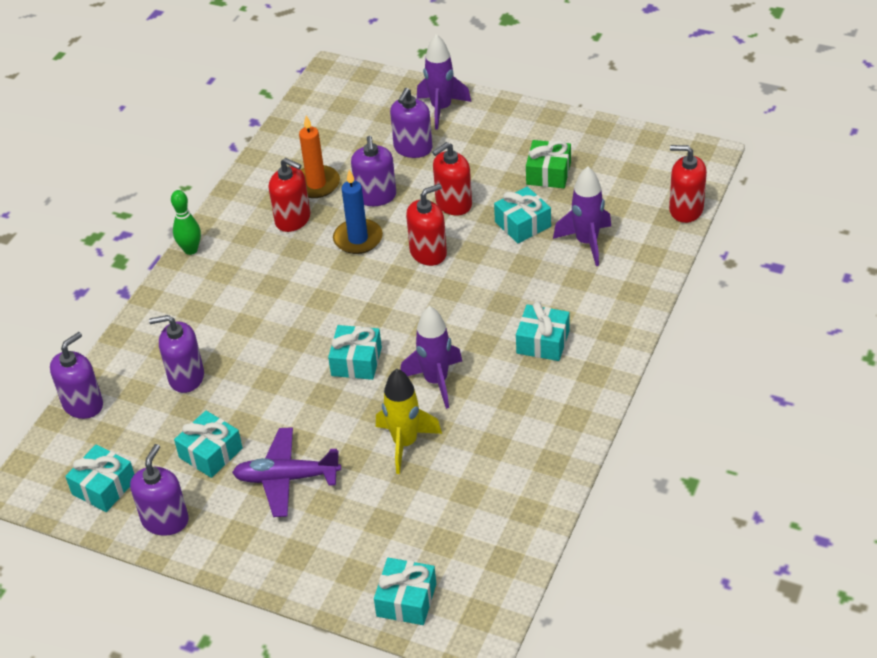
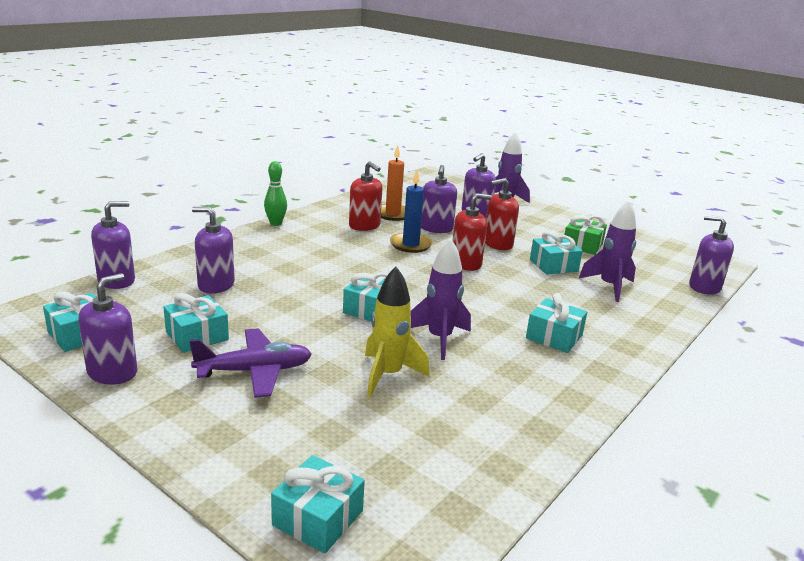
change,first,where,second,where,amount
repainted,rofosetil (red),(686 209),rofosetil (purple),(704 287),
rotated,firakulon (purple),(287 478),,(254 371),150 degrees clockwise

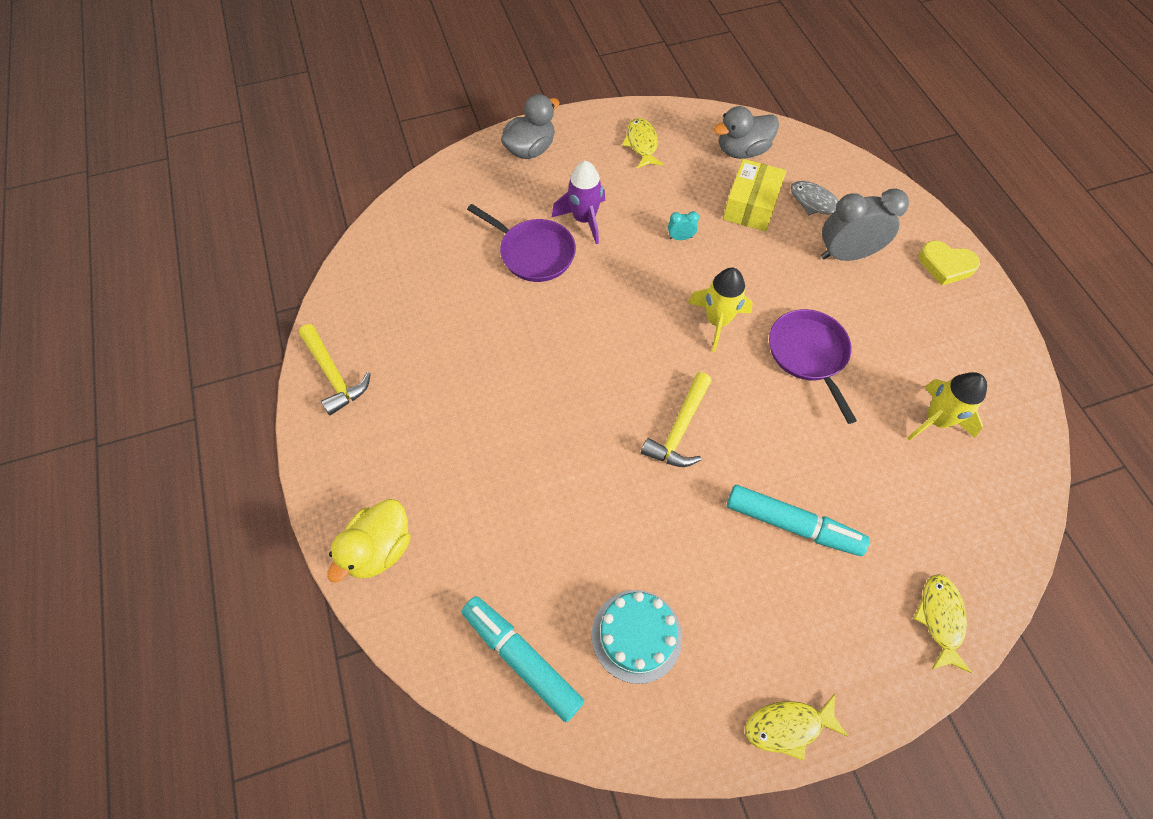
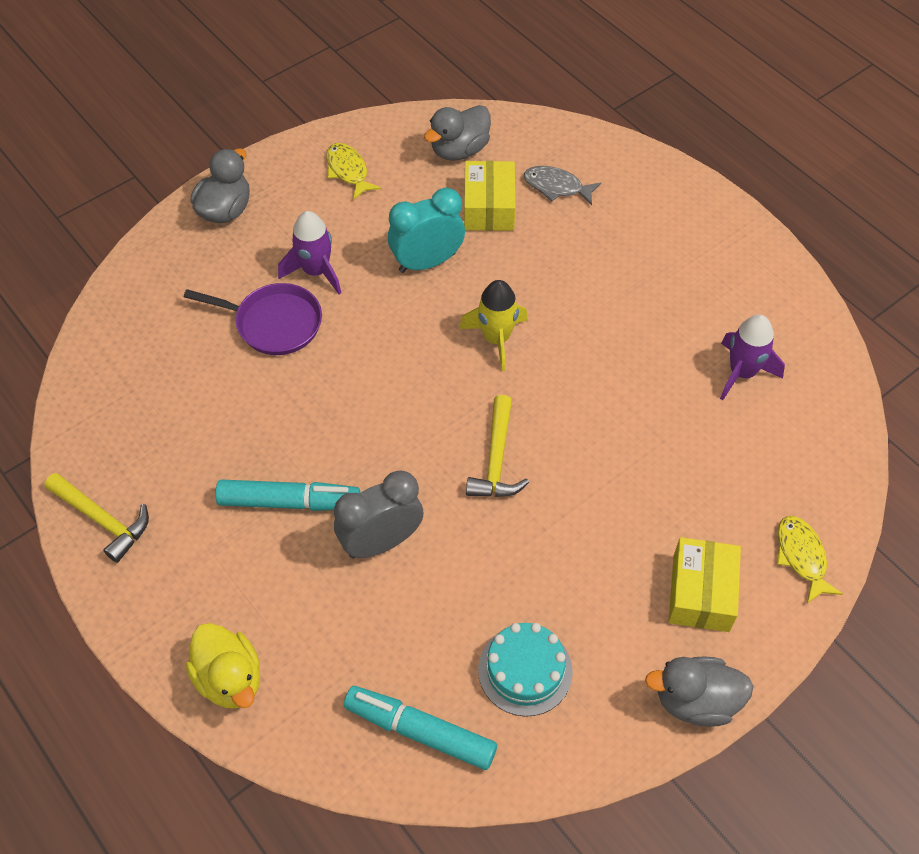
change,first,where,second,where,amount
shifted,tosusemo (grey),(846 254),,(381 542),
scaled,tosusemo (turquoise),(680 238),,(427 262),x2.33
gone,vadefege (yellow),(945 265),,,
gone,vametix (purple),(809 354),,,
repainted,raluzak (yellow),(936 420),raluzak (purple),(742 373),
shifted,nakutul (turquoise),(792 525),,(289 502),
rotated,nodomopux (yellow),(379 549),,(230 679),45 degrees counterclockwise
swapped,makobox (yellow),(788 726),nodomopux (grey),(695 701),
new,,,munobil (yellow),(701 593),

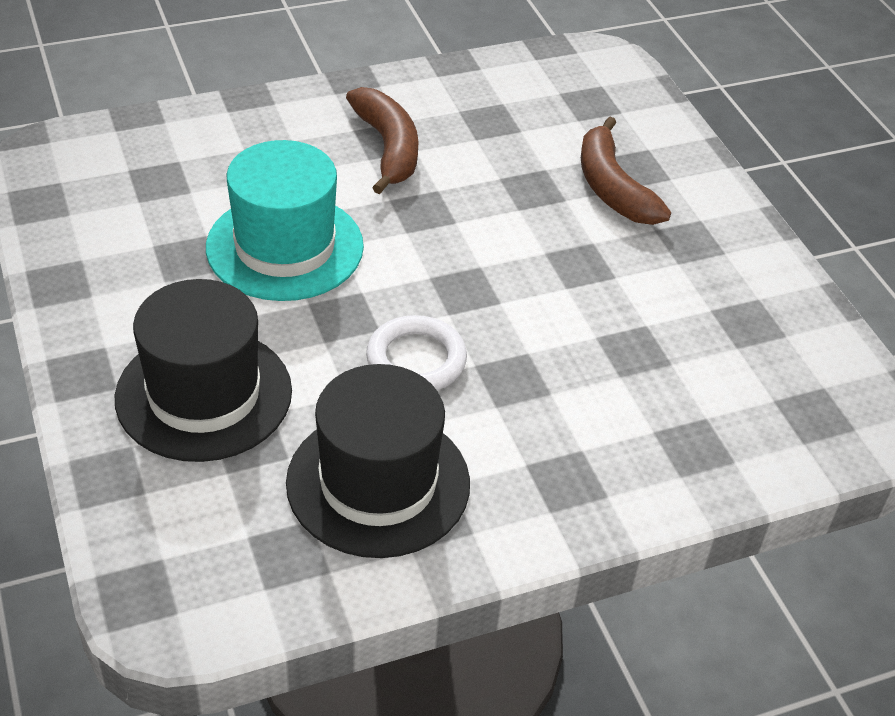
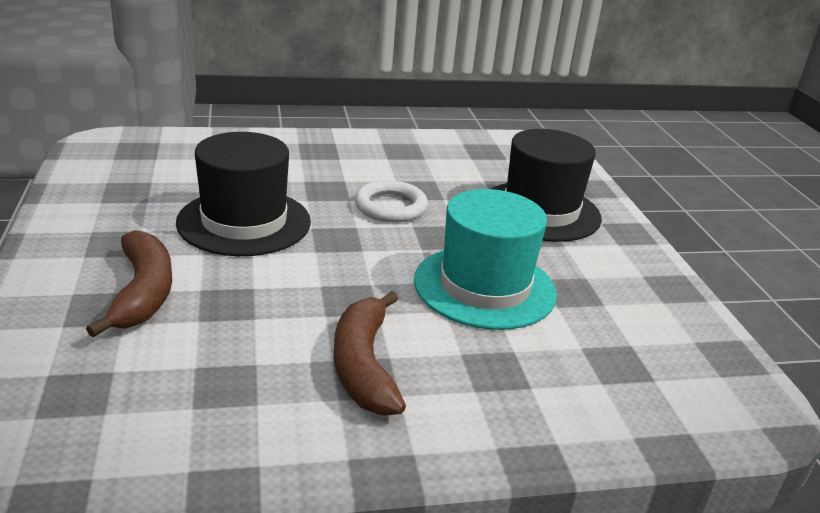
change,first,where,second,where,amount
shifted,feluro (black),(378 483),,(244 222),

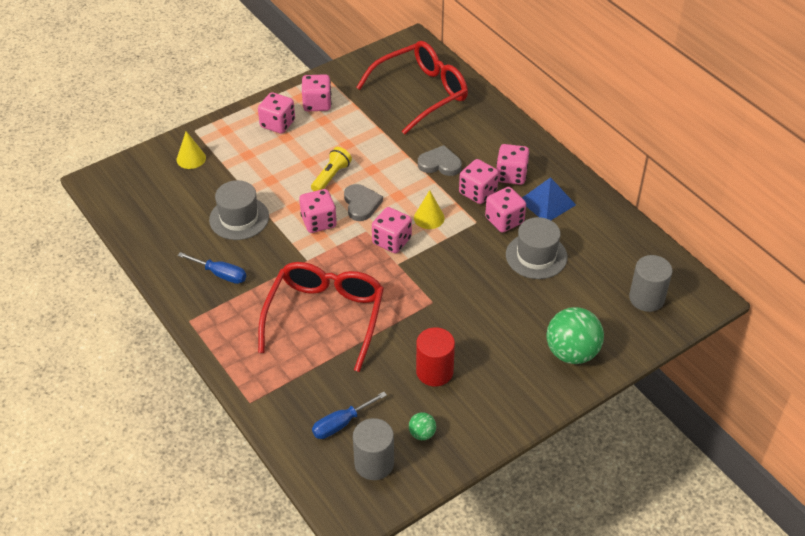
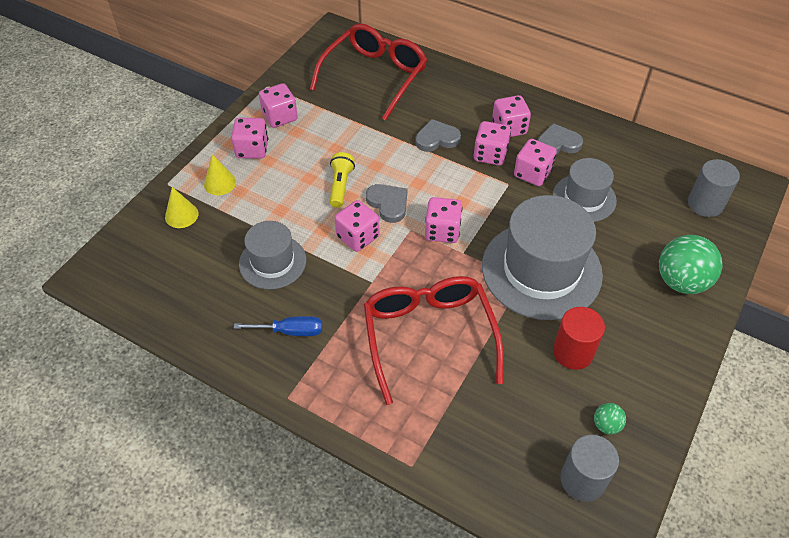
change,first,where,second,where,amount
swapped,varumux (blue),(547 202),vadefege (grey),(558 143),
shifted,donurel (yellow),(429 218),,(220 183),
gone,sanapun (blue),(341 424),,,
new,,,feluro (grey),(541 270),

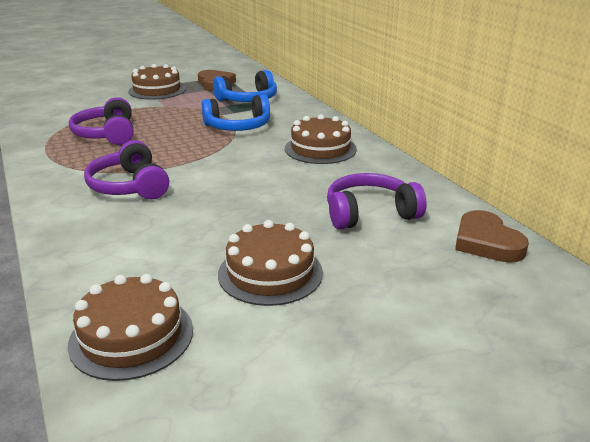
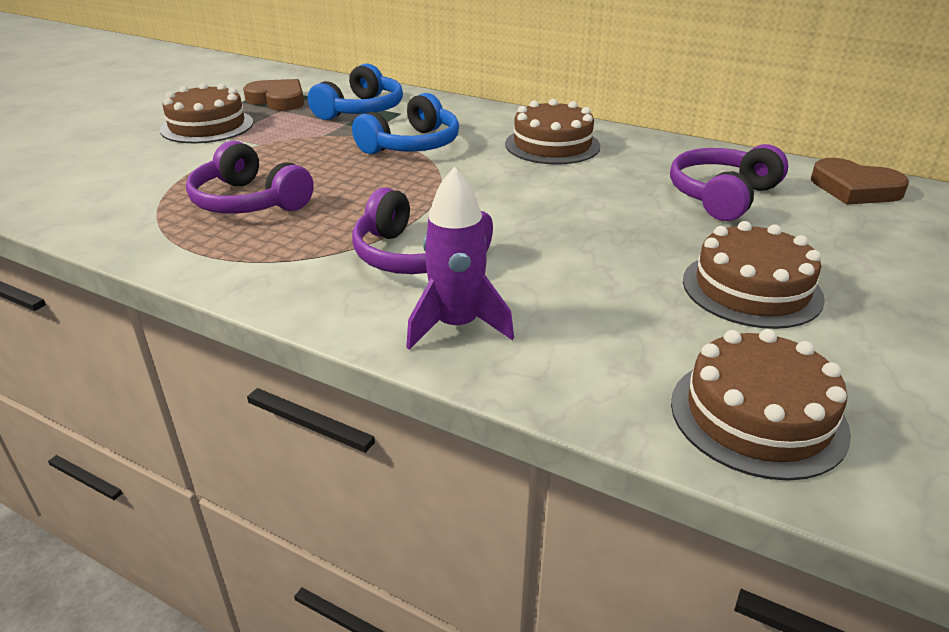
change,first,where,second,where,amount
new,,,raluzak (purple),(457 326),

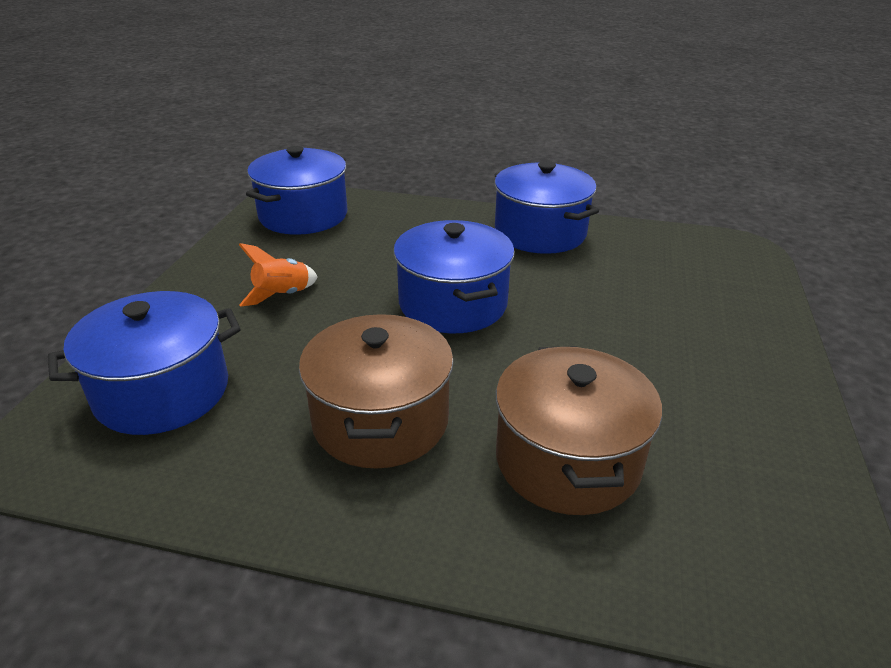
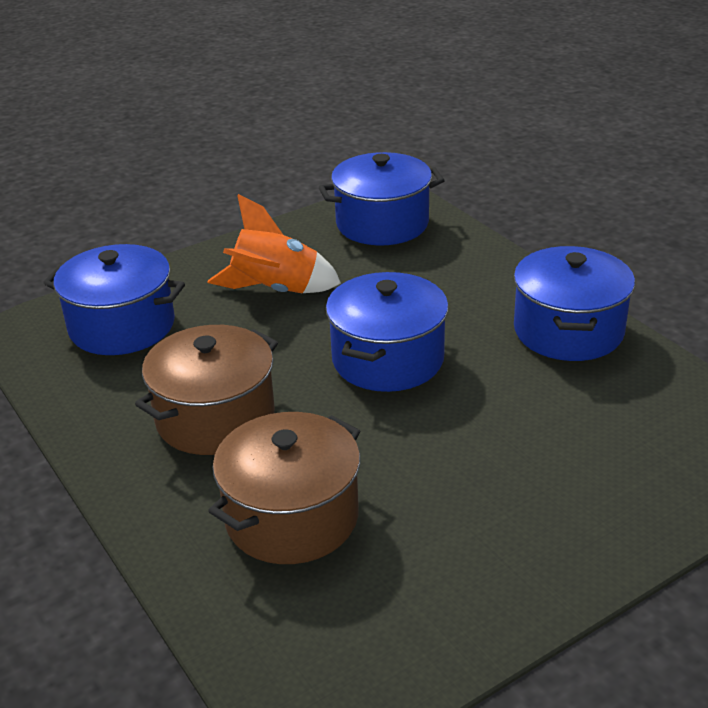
change,first,where,second,where,amount
scaled,raluzak (orange),(282 295),,(275 290),x1.63

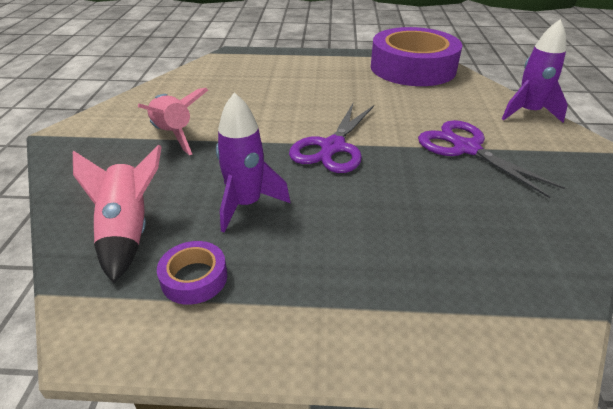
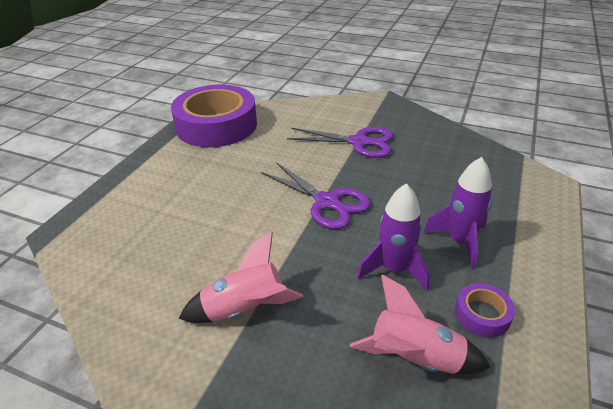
change,first,where,second,where,amount
shifted,raluzak (purple),(528 113),,(459 241),
rotated,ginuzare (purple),(466 149),,(359 142),150 degrees counterclockwise

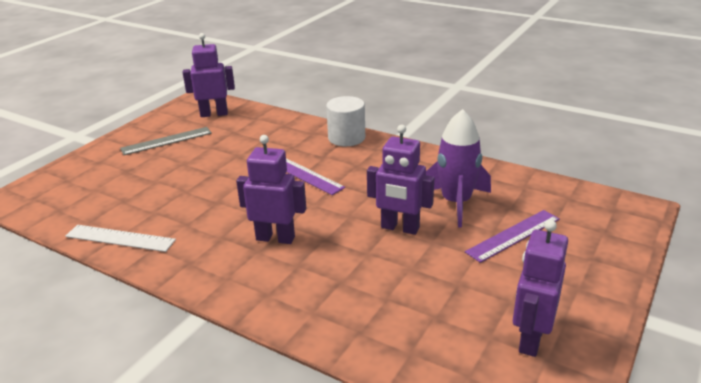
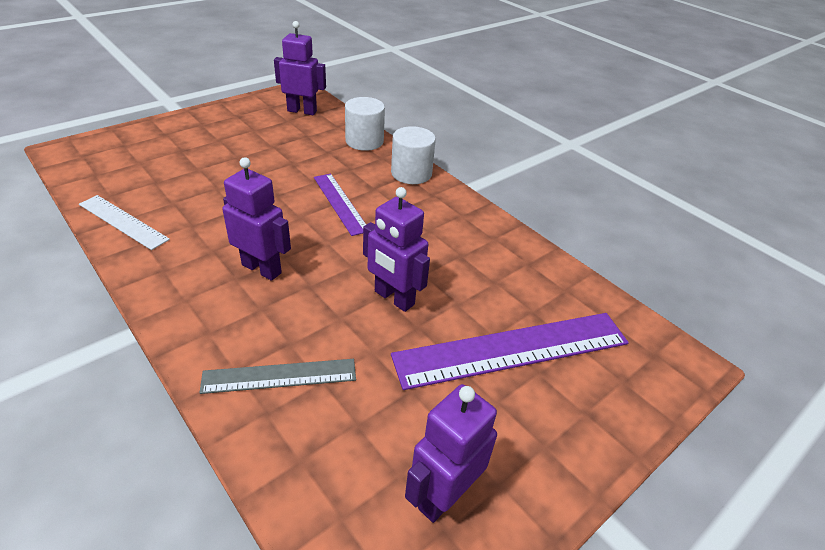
change,first,where,second,where,amount
gone,raluzak (purple),(456 203),,,
shifted,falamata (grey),(166 141),,(279 376),
scaled,falamata (purple),(513 235),,(512 349),x1.74
new,,,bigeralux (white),(364 141),

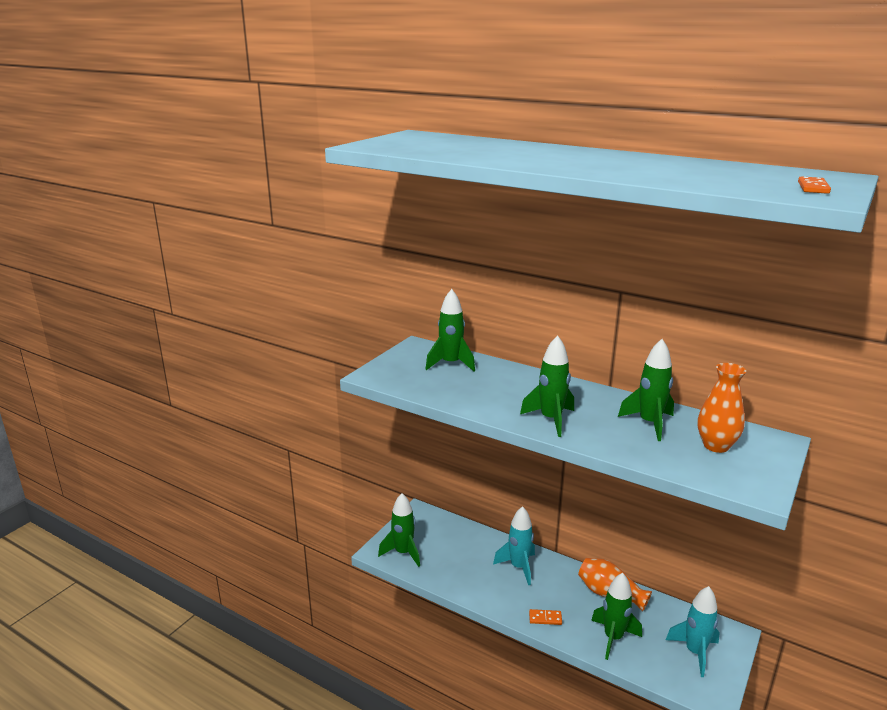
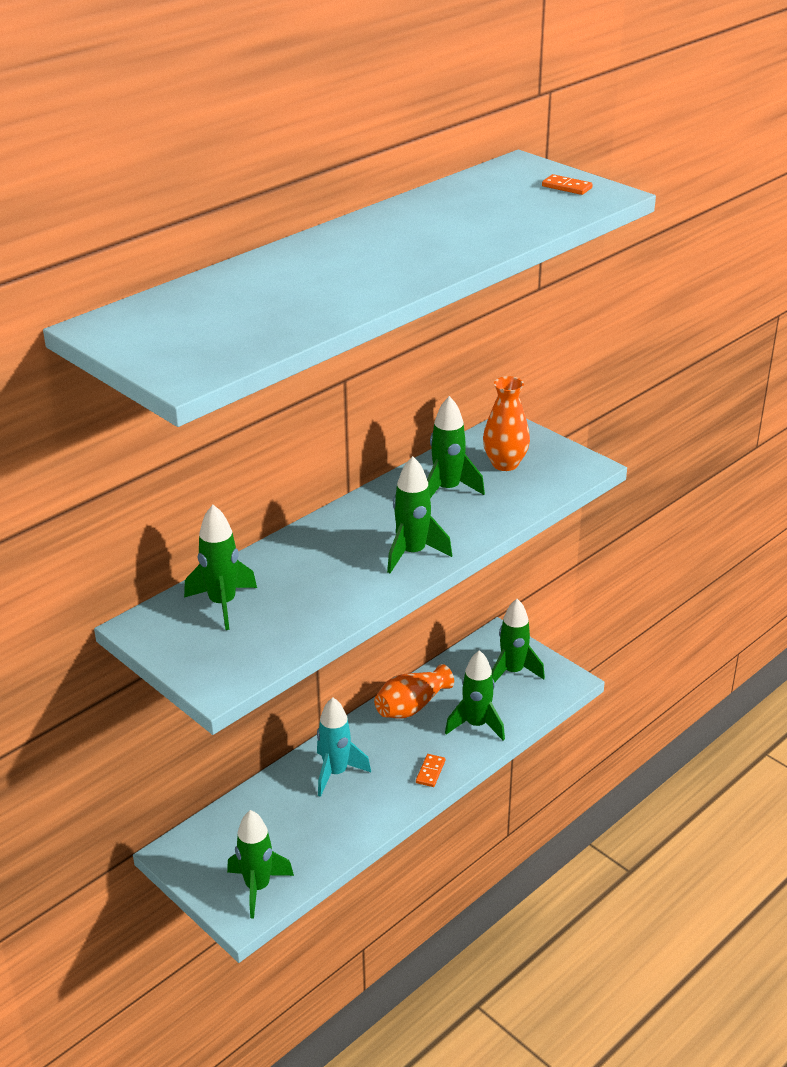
change,first,where,second,where,amount
repainted,raluzak (turquoise),(695 652),raluzak (green),(513 672),

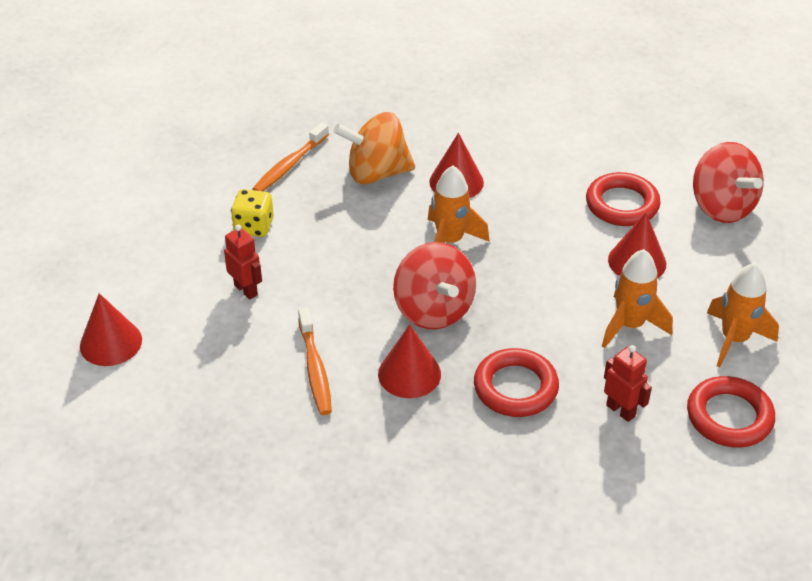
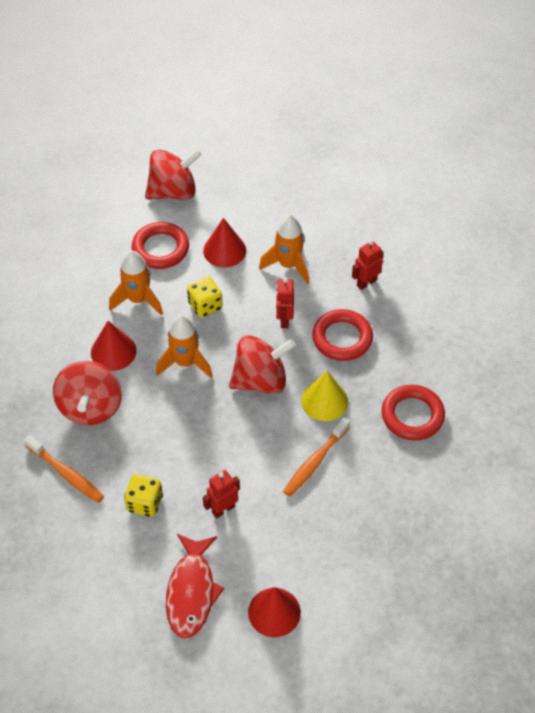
change,first,where,second,where,amount
repainted,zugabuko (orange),(376 173),zugabuko (red),(90 407),
shifted,raluzak (orange),(734 339),,(138 300),
rotated,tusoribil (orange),(315 368),,(315 462),135 degrees clockwise
repainted,donurel (red),(409 374),donurel (yellow),(324 401),
shifted,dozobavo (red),(729 416),,(412 415),
new,,,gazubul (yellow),(205 306),
new,,,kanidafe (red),(284 320),
new,,,makobox (red),(191 592),

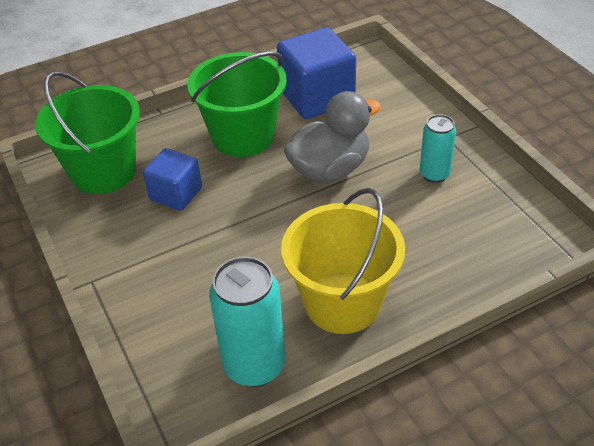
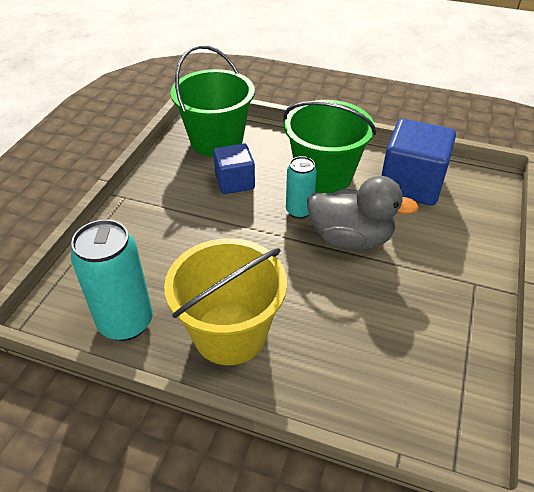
change,first,where,second,where,amount
shifted,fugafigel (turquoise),(434 174),,(299 211),

